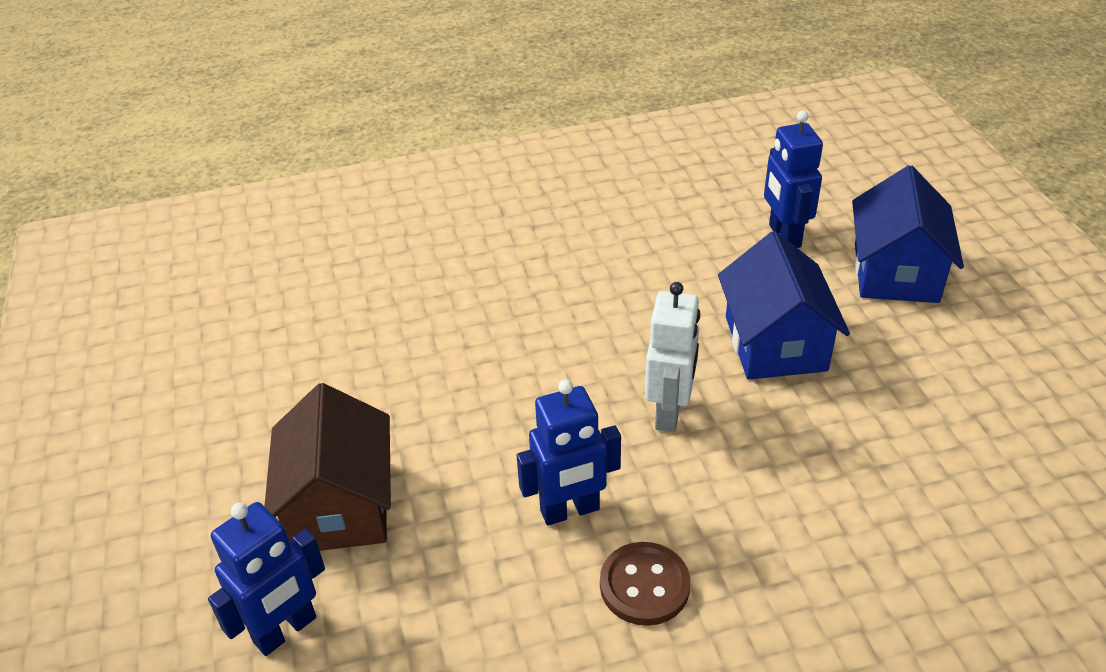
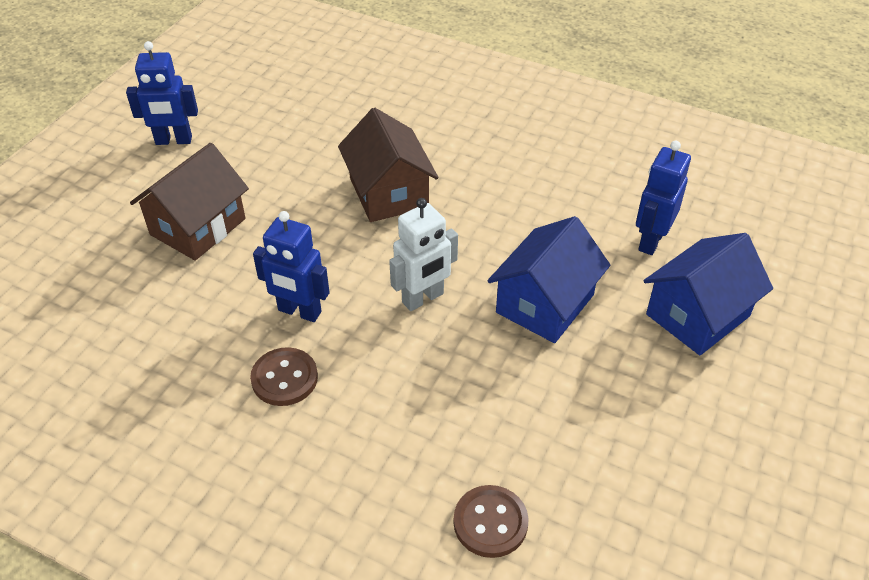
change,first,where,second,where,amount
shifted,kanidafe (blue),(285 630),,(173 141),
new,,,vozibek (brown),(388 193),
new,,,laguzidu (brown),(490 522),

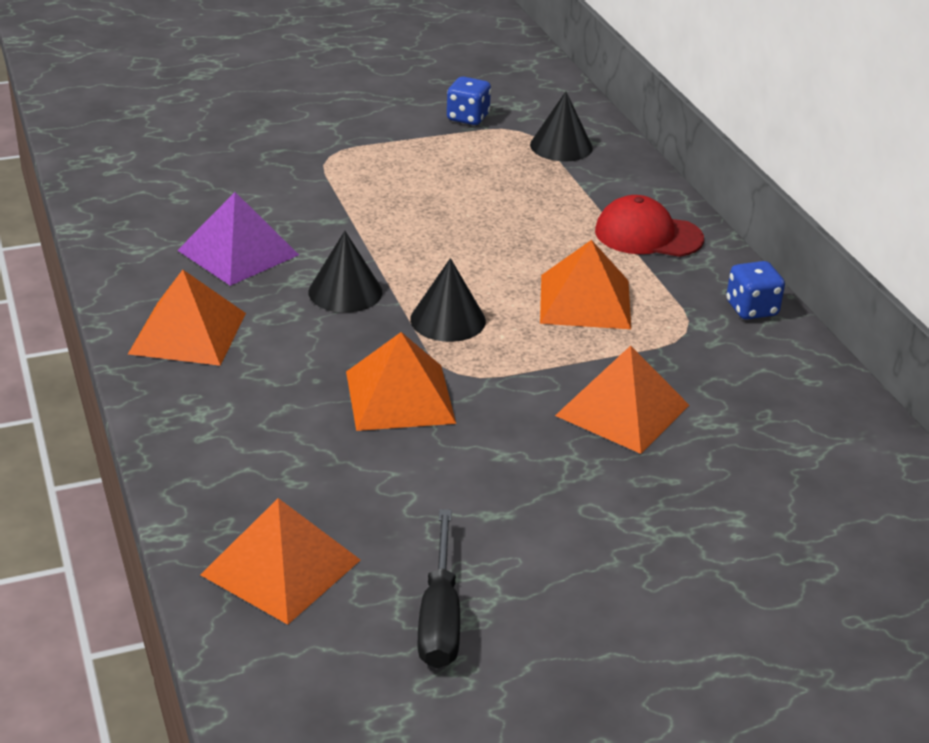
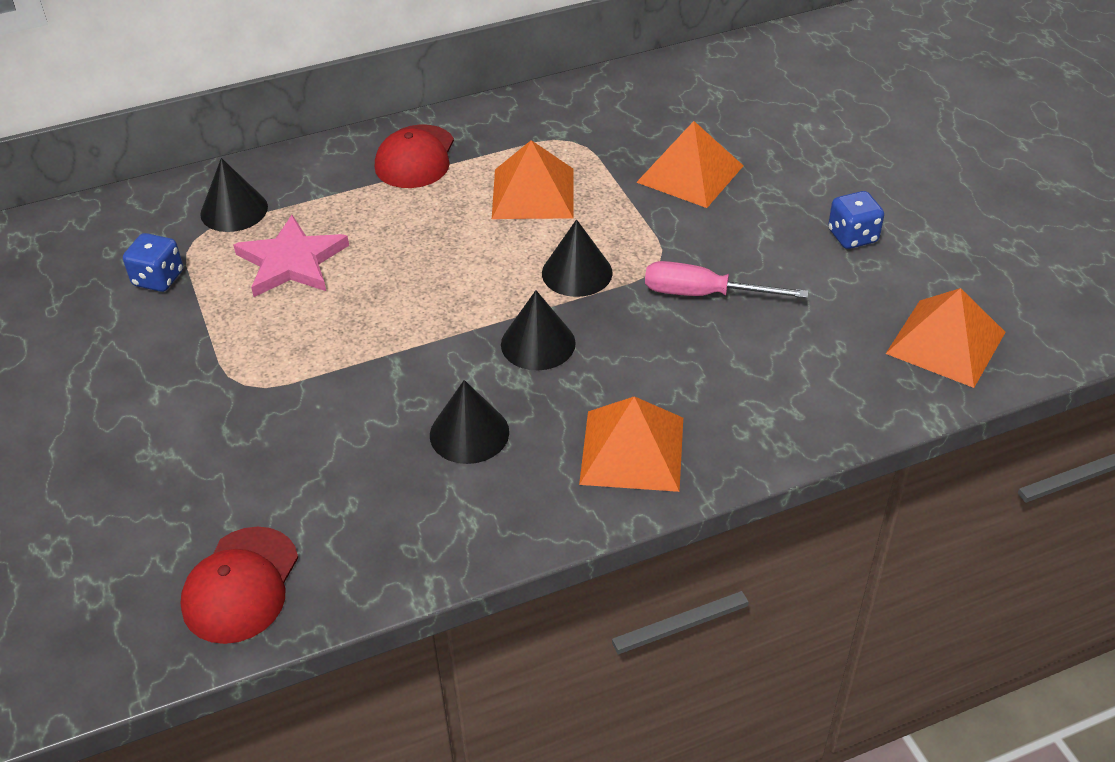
change,first,where,second,where,amount
swapped,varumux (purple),(238 252),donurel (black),(469 433),
shifted,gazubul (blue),(751 309),,(852 236),
swapped,varumux (orange),(400 397),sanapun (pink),(703 294),
gone,sanapun (black),(440 616),,,
new,,,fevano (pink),(291 262),
new,,,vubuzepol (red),(240 585),

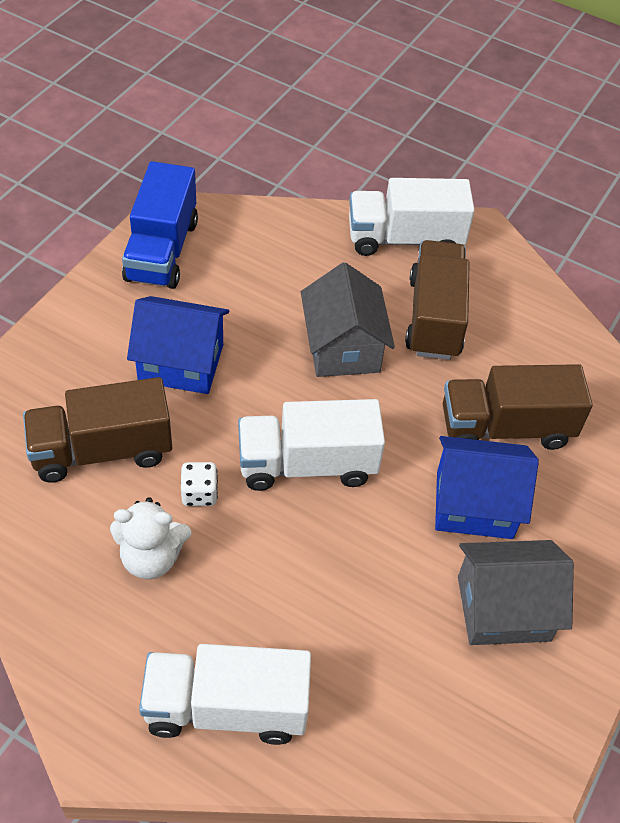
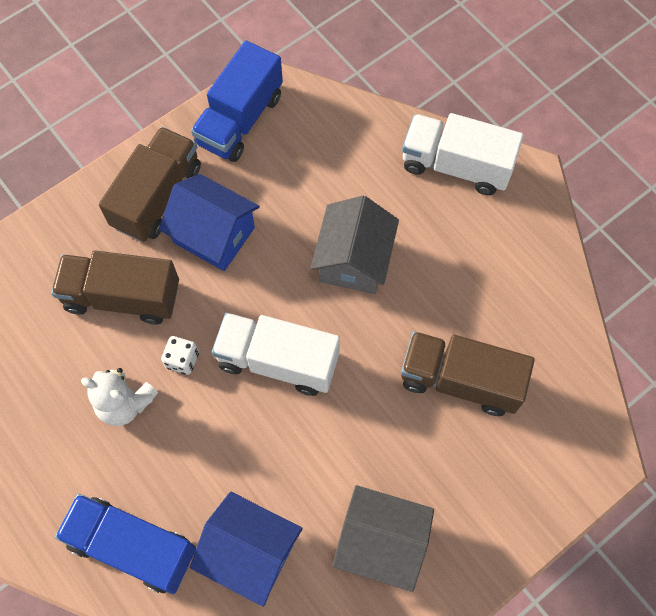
change,first,where,second,where,amount
shifted,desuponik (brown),(434 317),,(157 197),
shifted,vozibek (blue),(474 504),,(250 552),
repainted,desuponik (white),(226 708),desuponik (blue),(133 547),

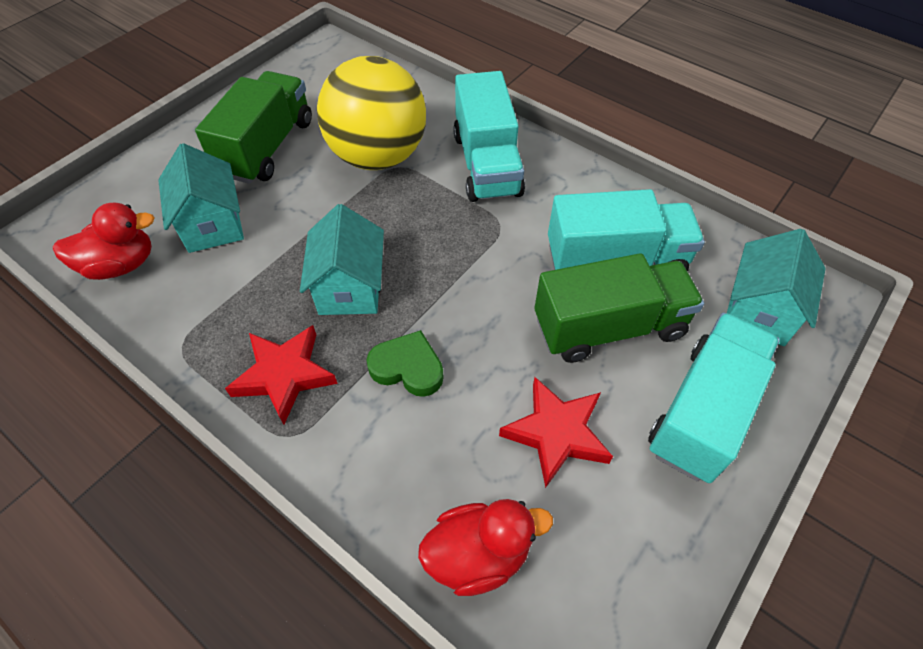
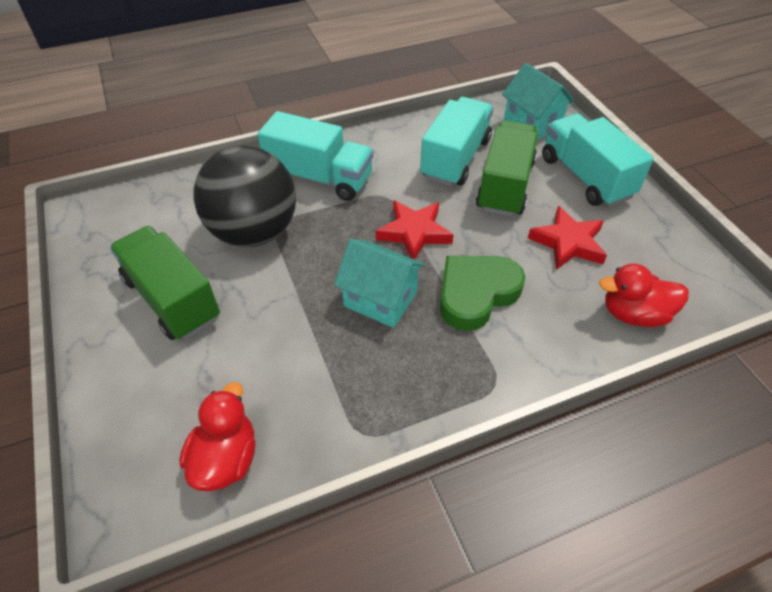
change,first,where,second,where,amount
repainted,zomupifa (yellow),(378 156),zomupifa (black),(254 232),
gone,vozibek (turquoise),(213 224),,,
shifted,fevano (red),(284 375),,(414 233),
scaled,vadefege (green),(408 367),,(476 294),x1.54
rotated,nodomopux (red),(478 554),,(634 314),105 degrees counterclockwise

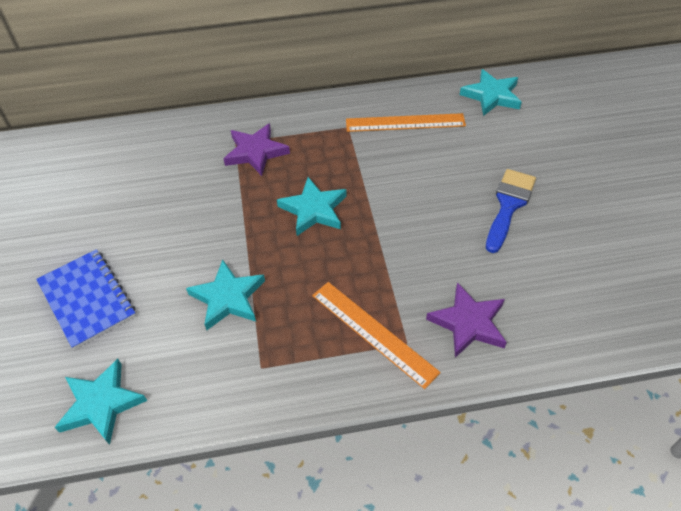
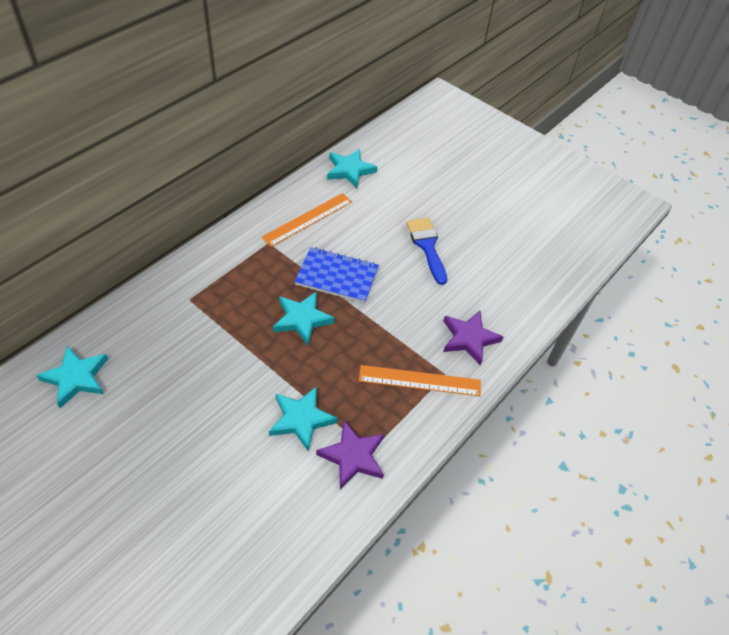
change,first,where,second,where,amount
shifted,fevano (purple),(256 152),,(353 456),
shifted,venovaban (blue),(87 299),,(337 276),
shifted,fevano (turquoise),(101 404),,(76 378),

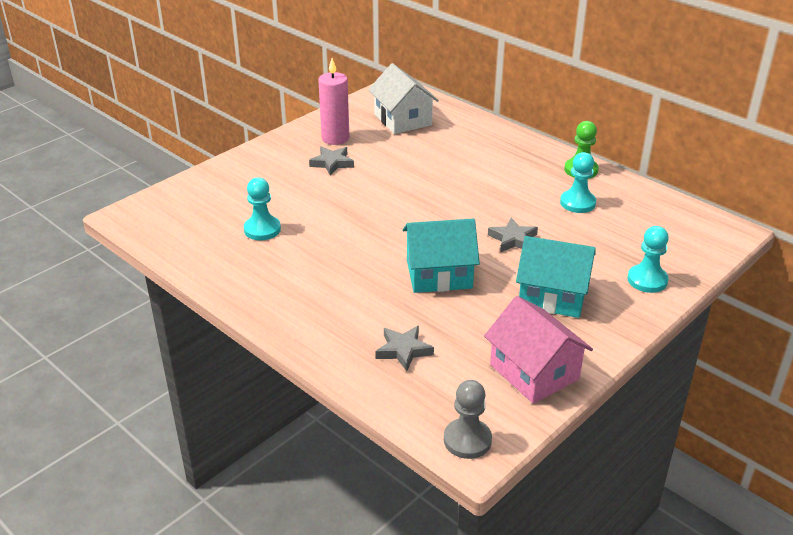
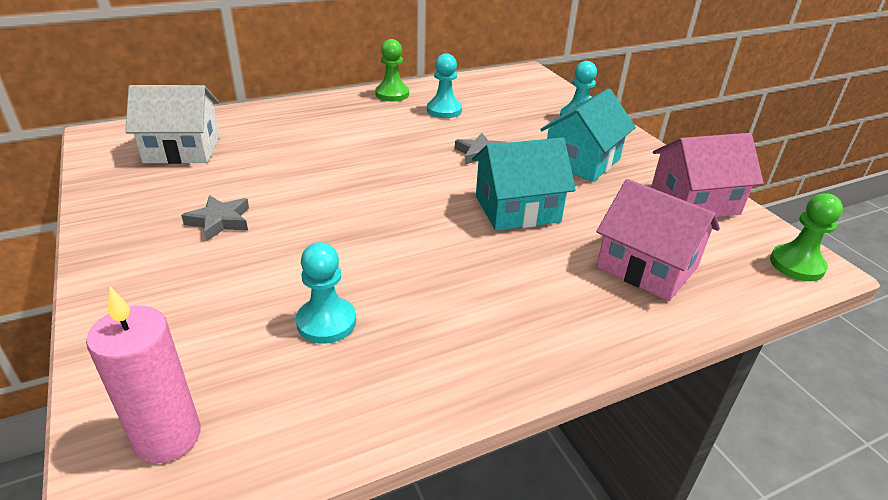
change,first,where,second,where,amount
shifted,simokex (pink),(335 138),,(167 437),
rotated,vozibek (turquoise),(439 274),,(517 209),60 degrees clockwise
swapped,fevano (grey),(403 350),vozibek (pink),(647 267),
repainted,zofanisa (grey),(467 440),zofanisa (green),(796 265),

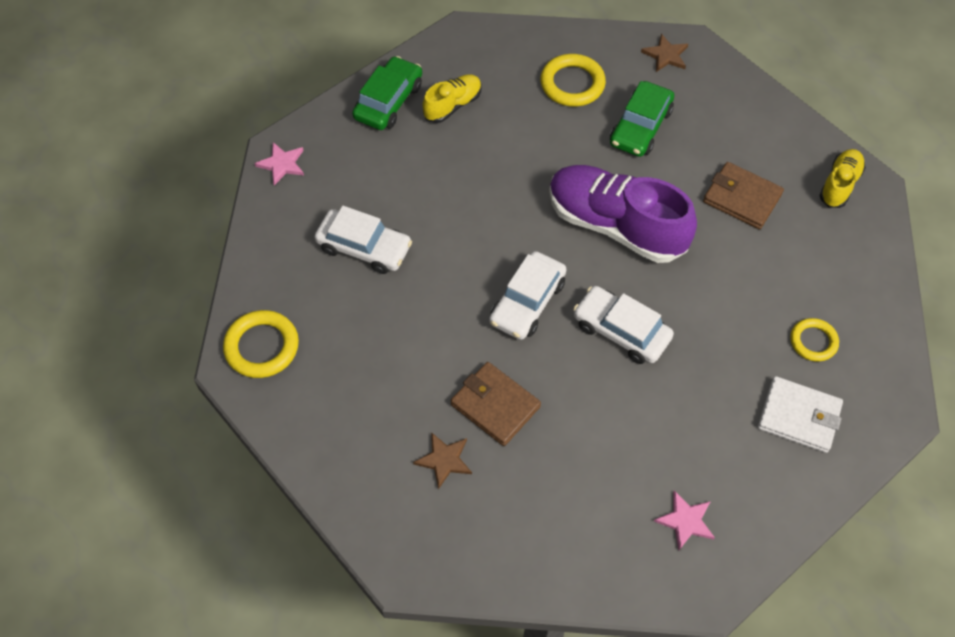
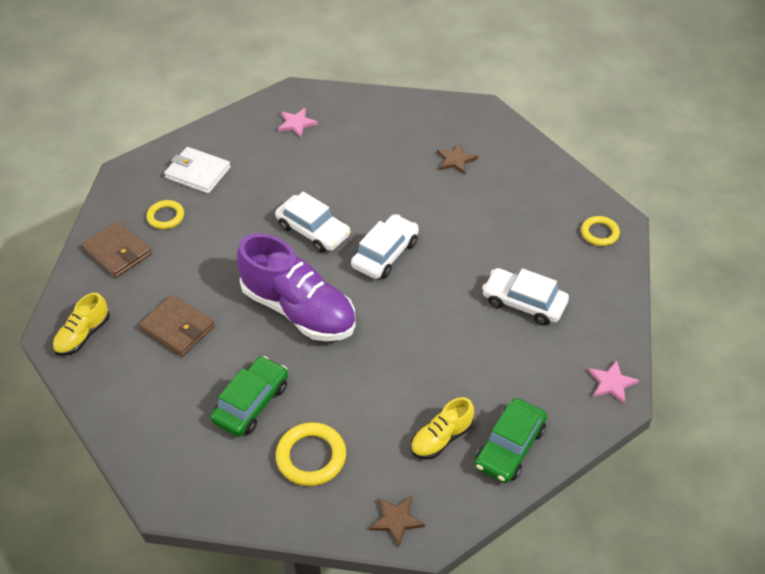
change,first,where,second,where,amount
shifted,fevano (brown),(666 55),,(396 520),
scaled,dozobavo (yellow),(262 347),,(599 233),x0.64
shifted,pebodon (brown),(495 405),,(118 252),

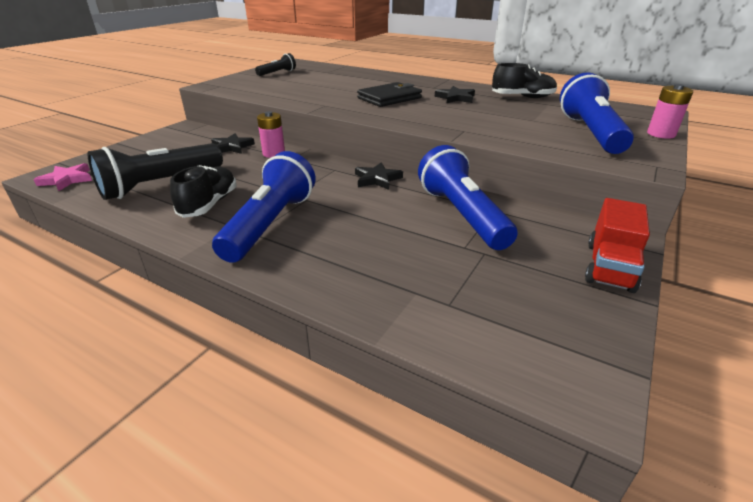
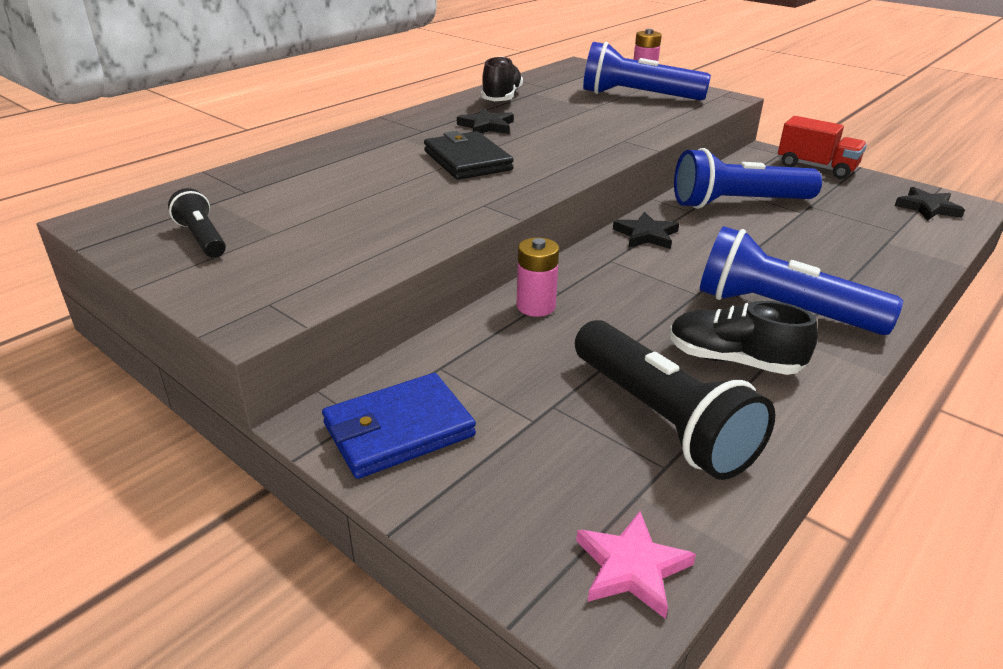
change,first,where,second,where,amount
shifted,fevano (black),(232 147),,(927 208),
new,,,pebodon (blue),(398 430),

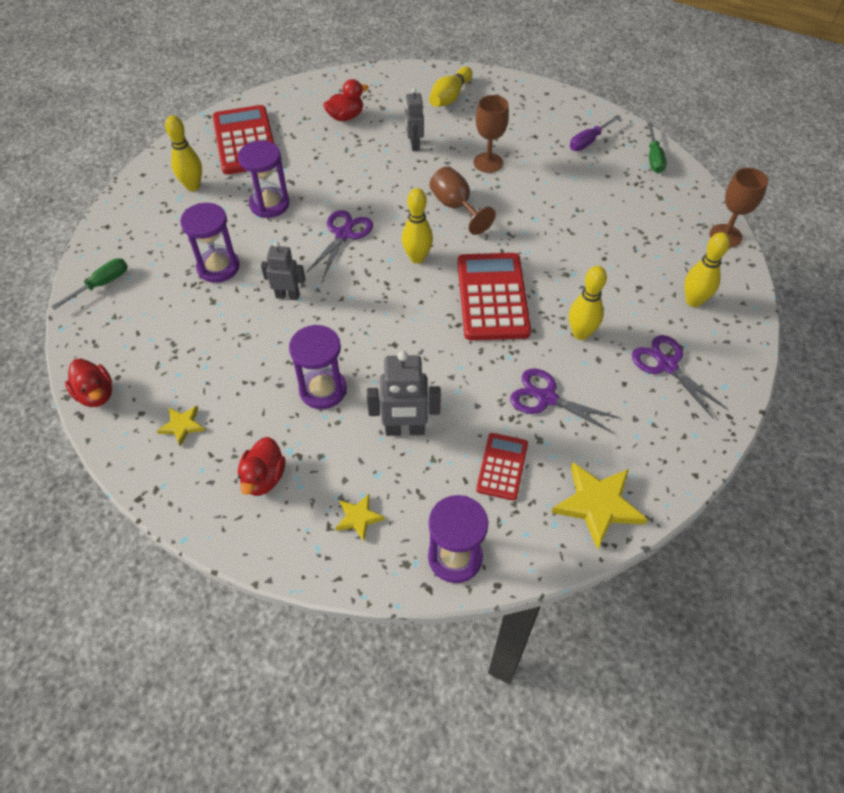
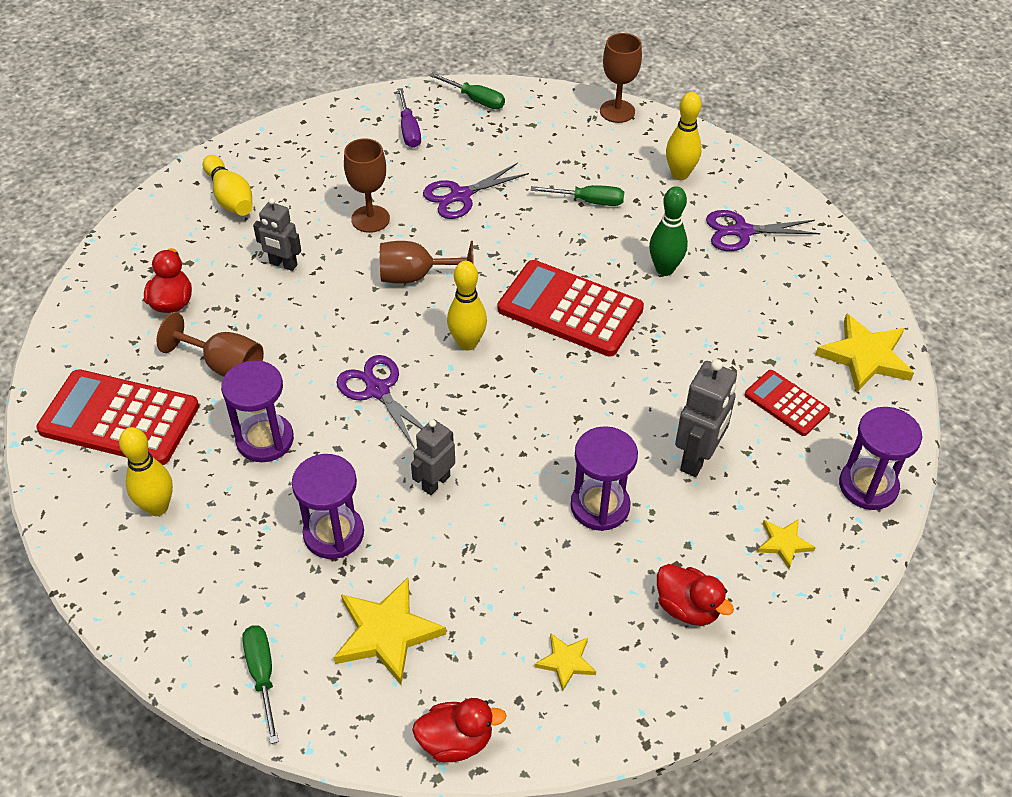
change,first,where,second,where,amount
repainted,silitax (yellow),(580 333),silitax (green),(664 269),
shifted,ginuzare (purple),(546 398),,(460 196),
new,,,sanapun (green),(589 201),
new,,,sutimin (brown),(224 366),
new,,,fevano (yellow),(386 633),

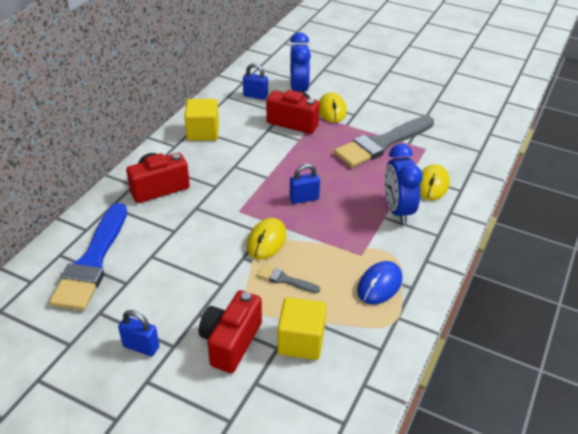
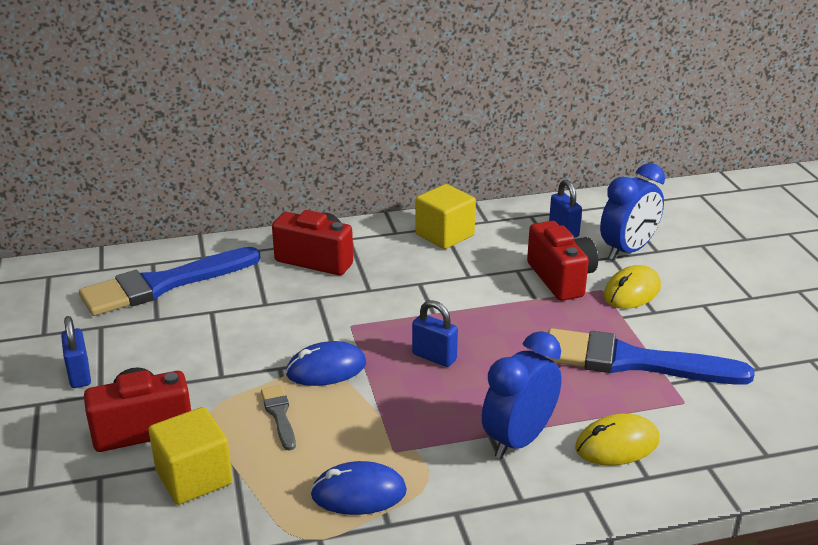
change,first,where,second,where,amount
repainted,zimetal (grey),(382 143),zimetal (blue),(632 361),
repainted,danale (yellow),(266 241),danale (blue),(326 369),

